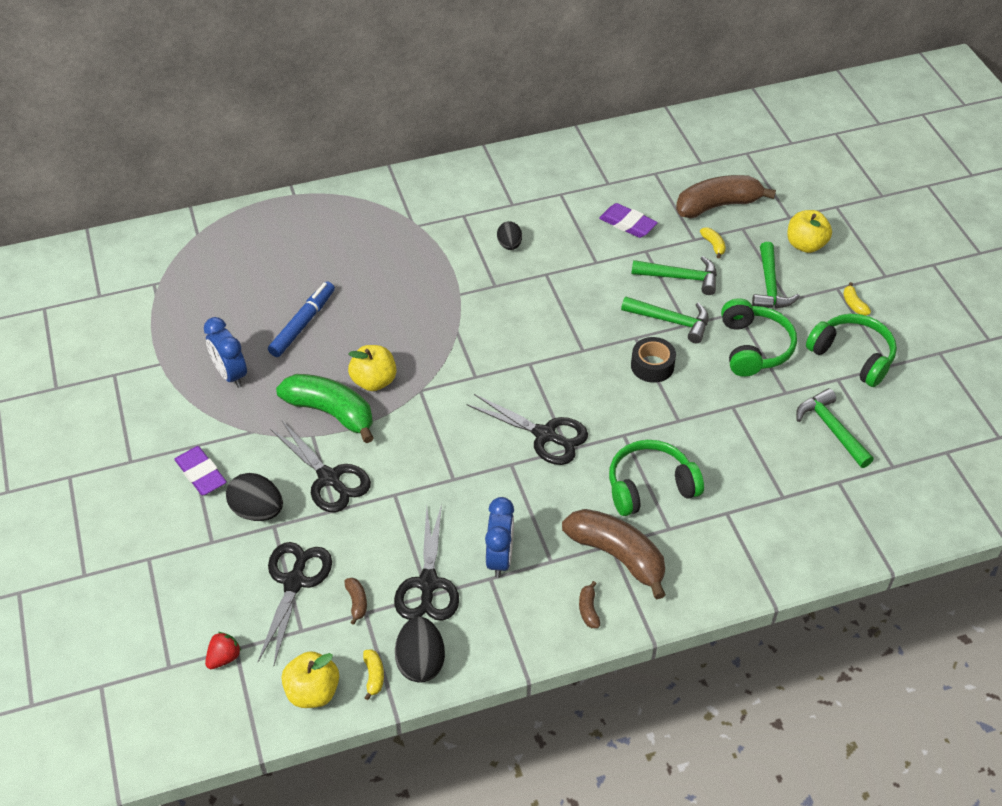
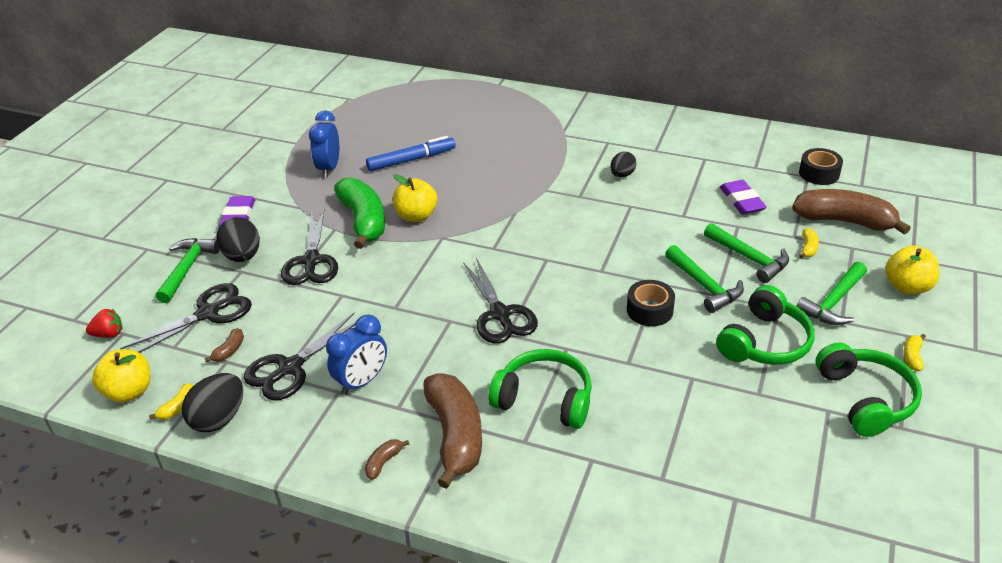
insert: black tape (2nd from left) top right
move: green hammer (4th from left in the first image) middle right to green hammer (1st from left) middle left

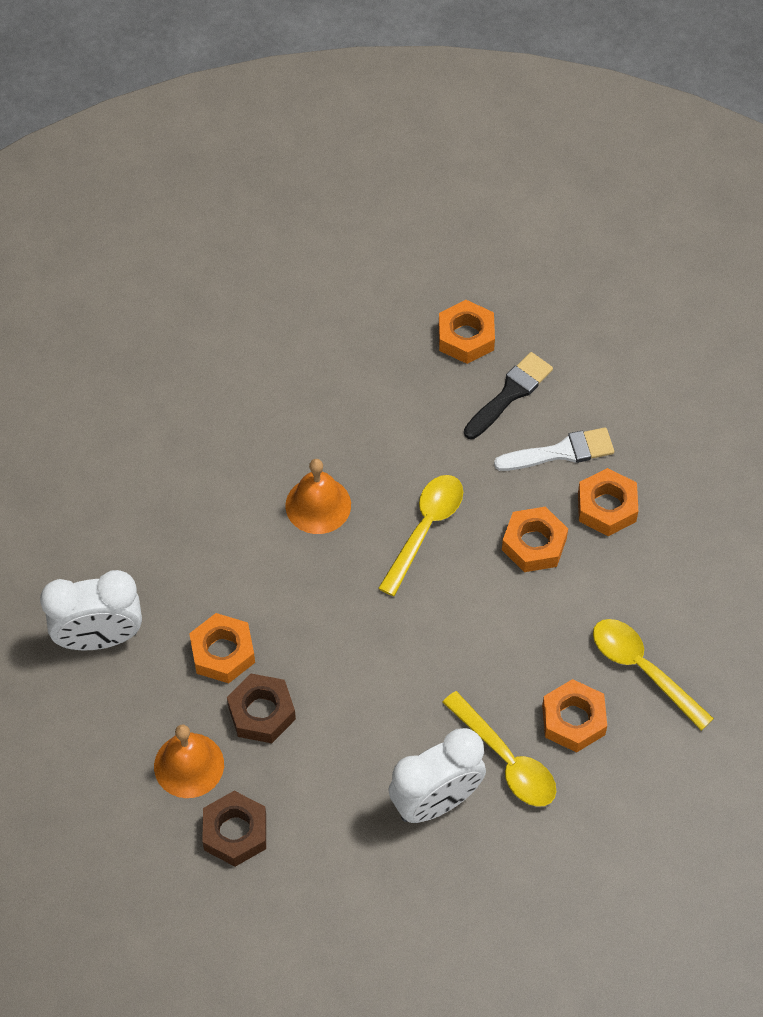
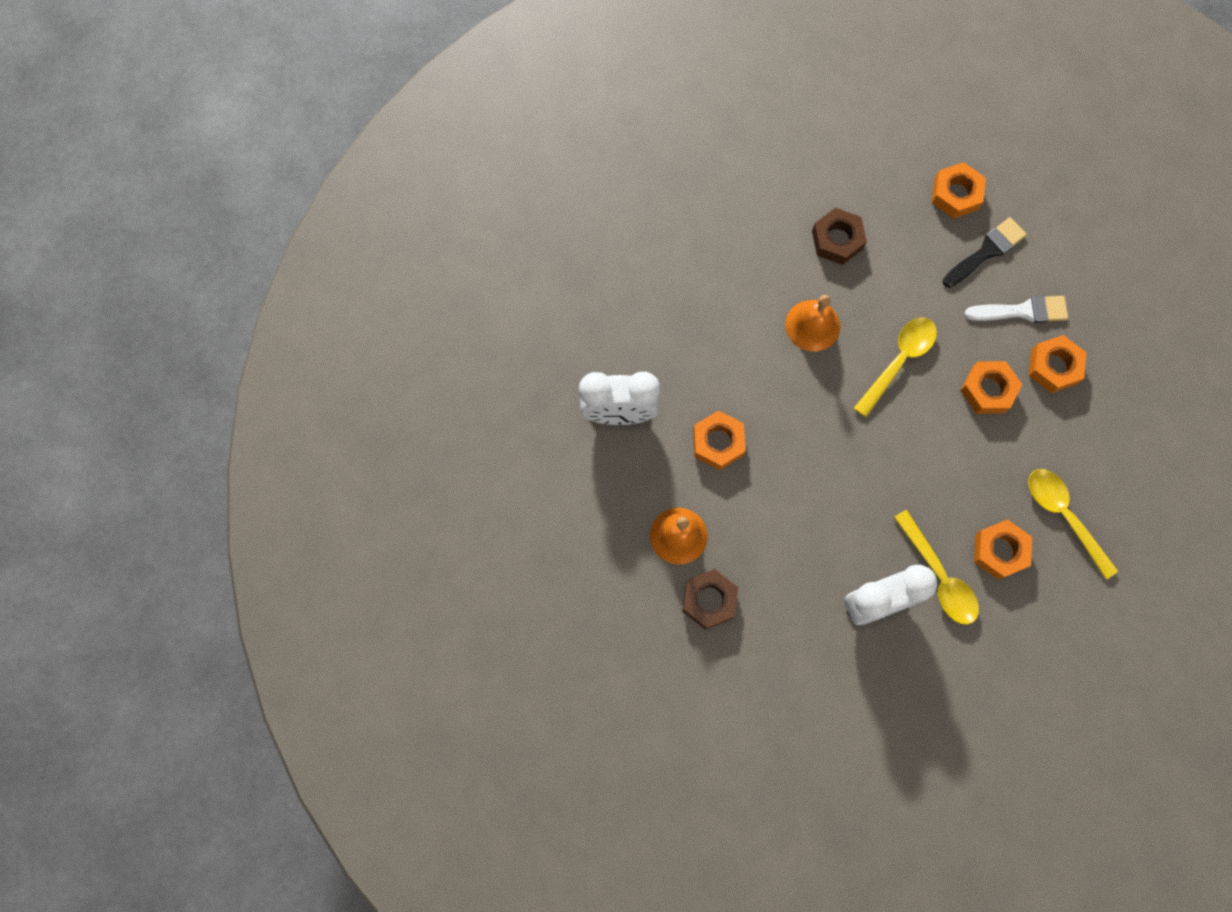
move: brown nut (2nd from left) bottom centre to top right

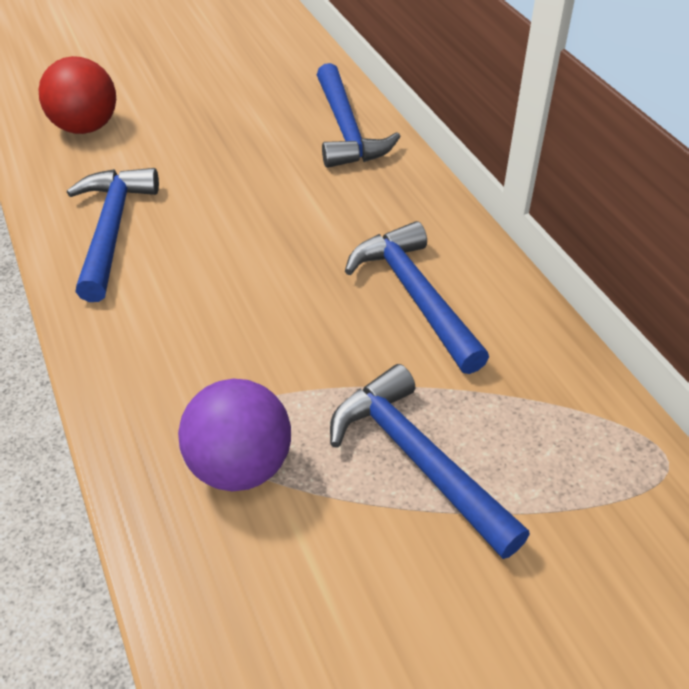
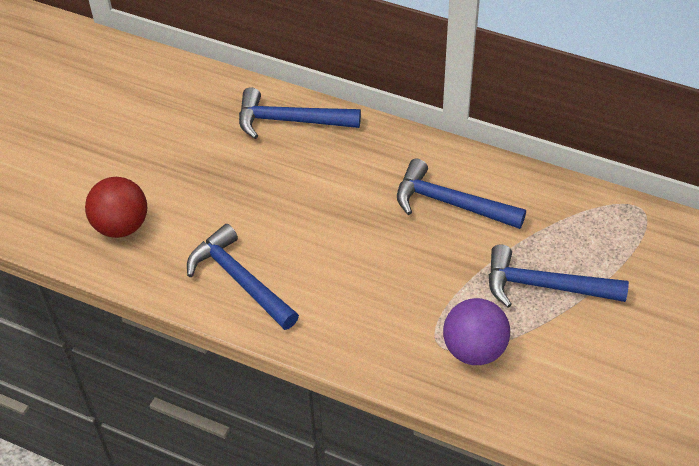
rotate: blue hammer (2nd from left) top centre = top centre 150 degrees clockwise

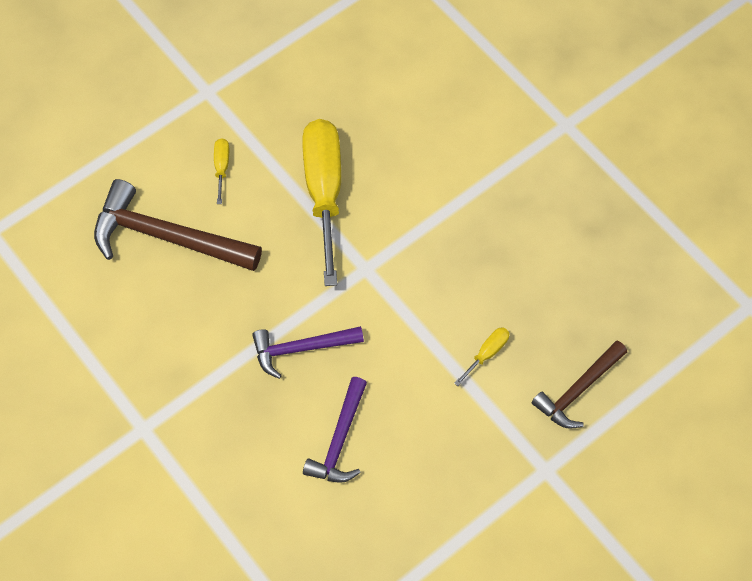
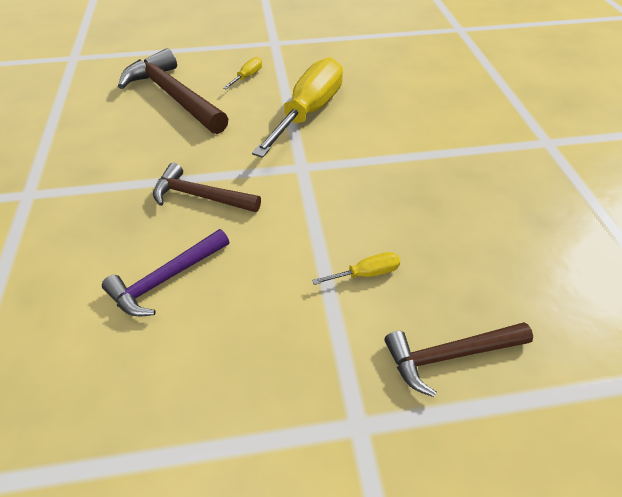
recolor: purple hammer (1st from left) centre to brown hammer (2nd from left) middle left

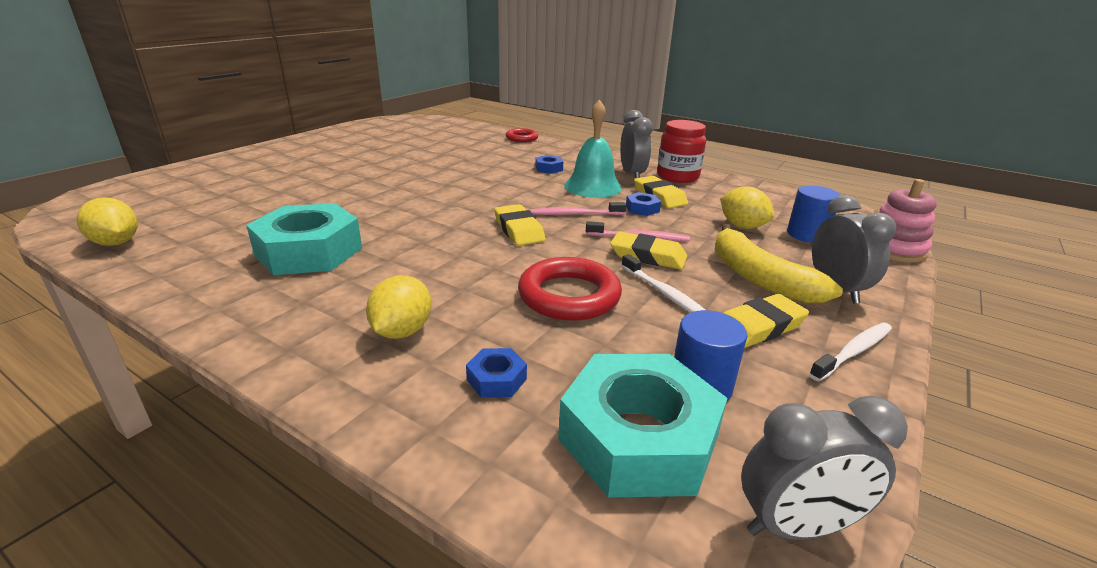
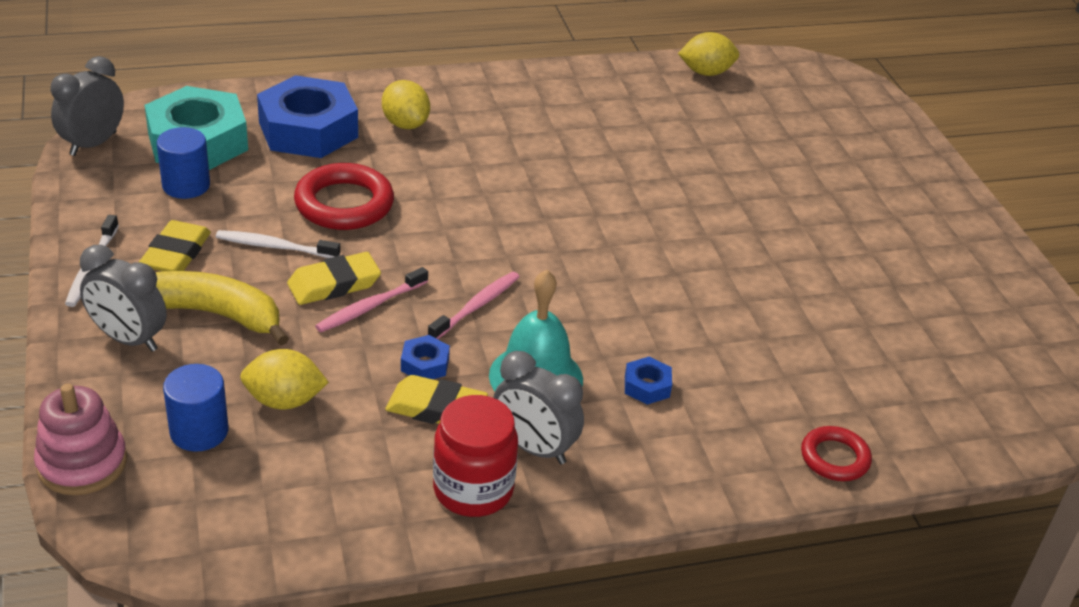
delete: turquoise nut (1st from left) middle left; yellow eraser (1st from left) centre
resize: blue nut (1st from left) centre = top left x2.39

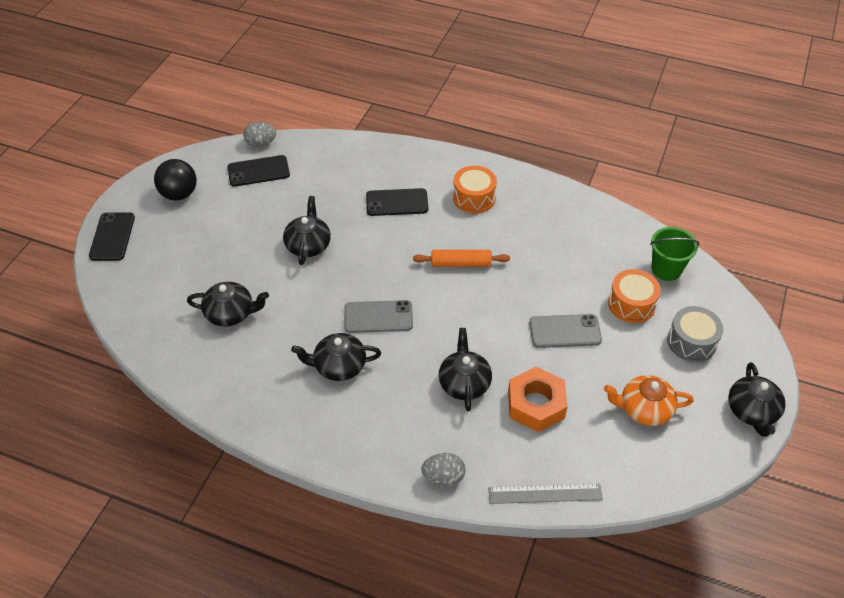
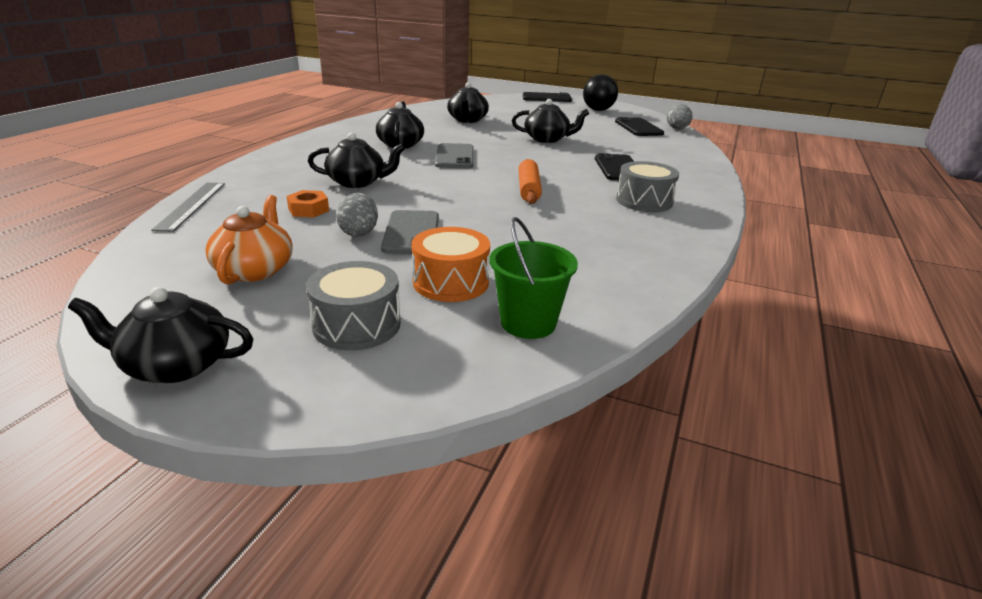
move: grey egg (2nd from left in the first image) bottom centre to grey egg (1st from left) centre
recolor: orange drum (1st from left) top centre to grey drum (2nd from left) top centre
resize: orange nut bottom centre = middle left x0.55

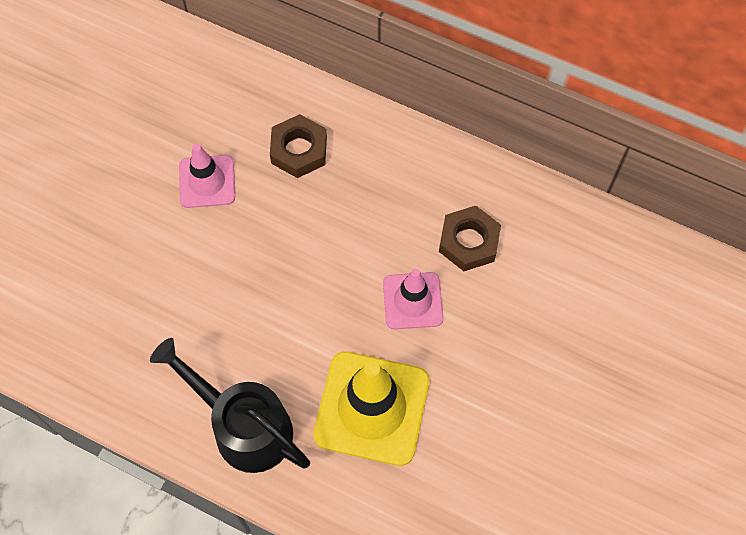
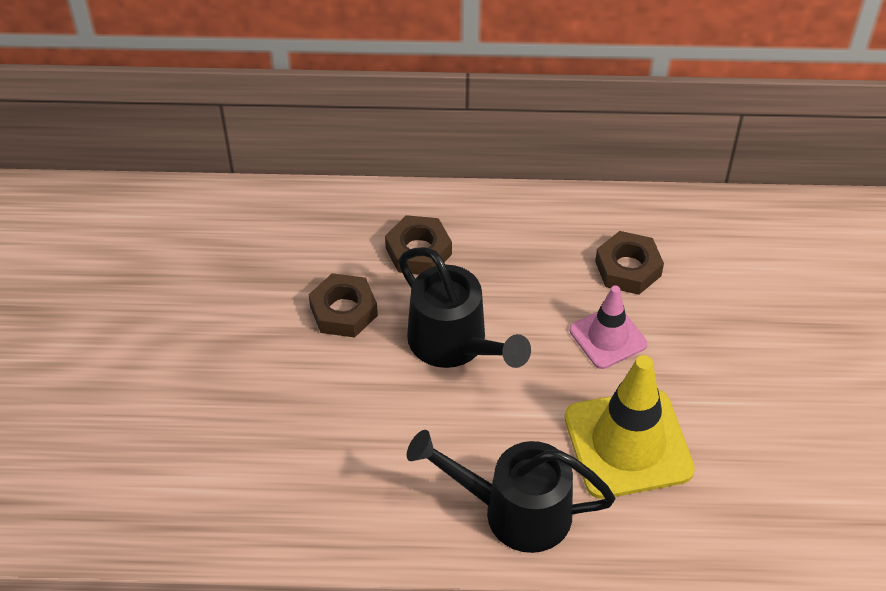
insert: black watering can (1st from left) centre
replace: pink traffic cone (1st from left) top left to brown nut (1st from left) centre

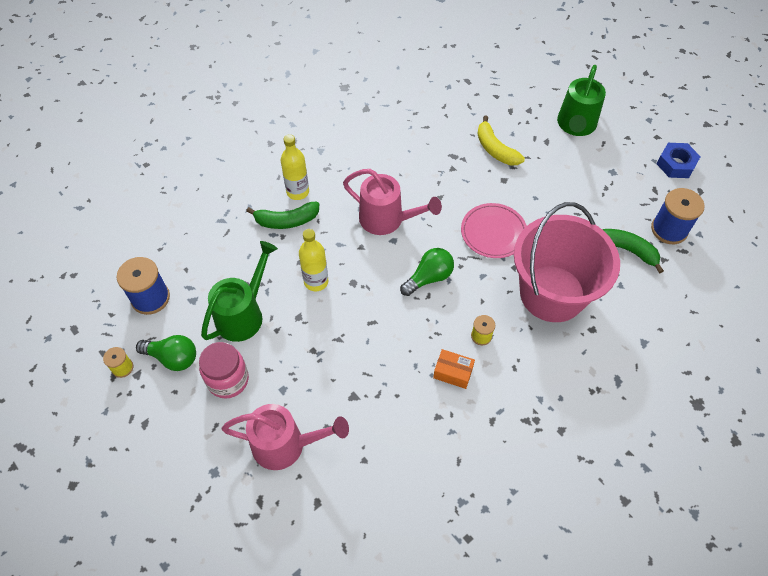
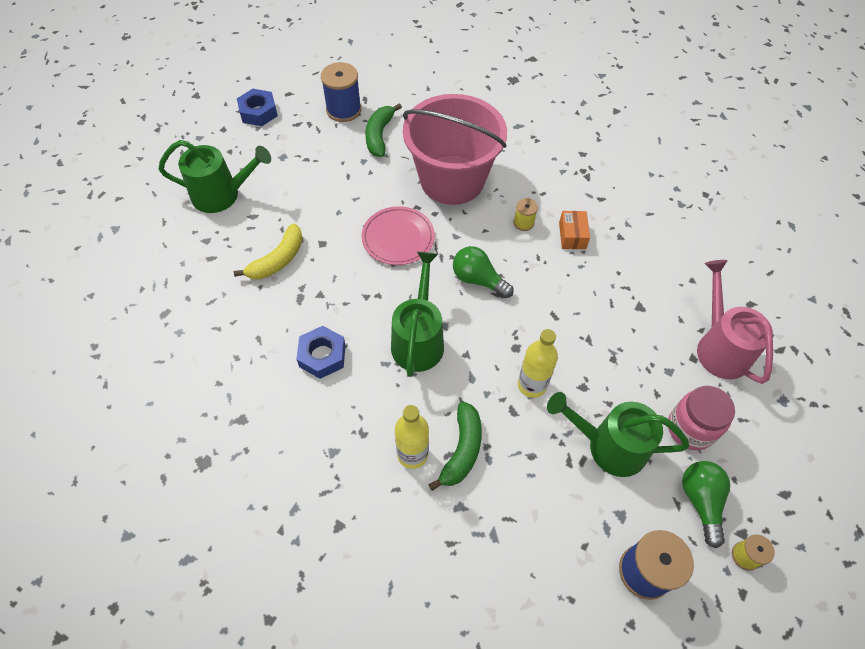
insert: blue nut (2nd from left) centre
recolor: pink watering can (2nd from left) centre to green watering can (2nd from left) centre
rotate: green banana (1st from left in the first image) centre = bottom centre 45 degrees clockwise

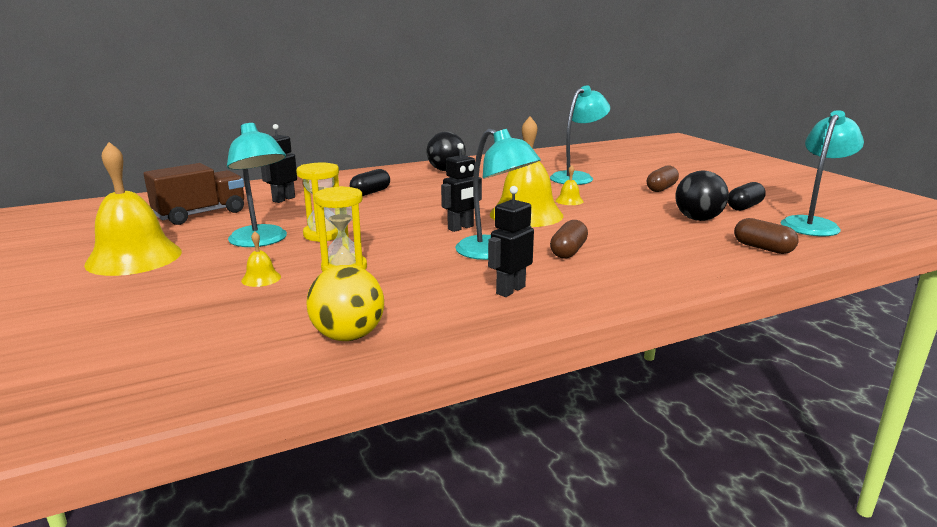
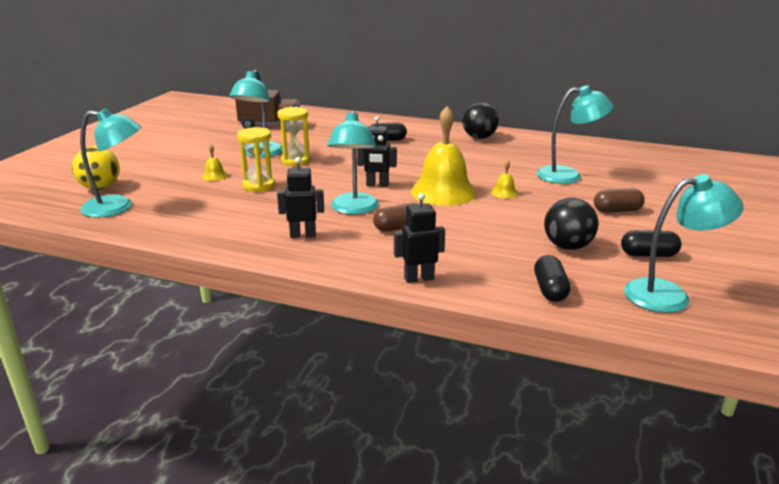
delete: yellow bell (1st from left) middle left
insert: turquoise lamp (1st from left) middle left
move: yellow ball centre to middle left; black robot (1st from left in the first image) top left to black robot (3rd from left) centre
recolor: brown capsule (3rd from left) middle right to black capsule (2nd from left) middle right

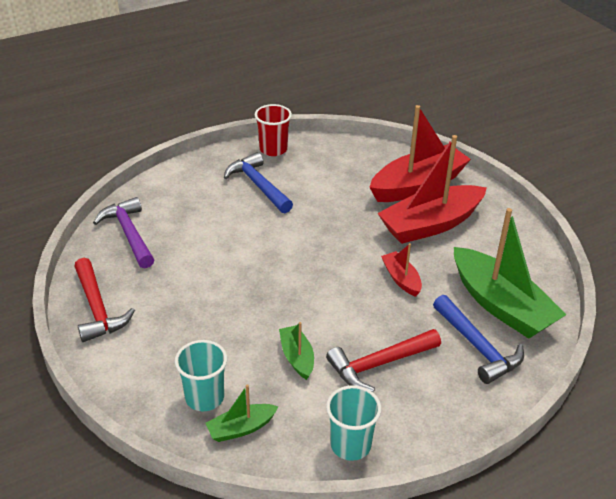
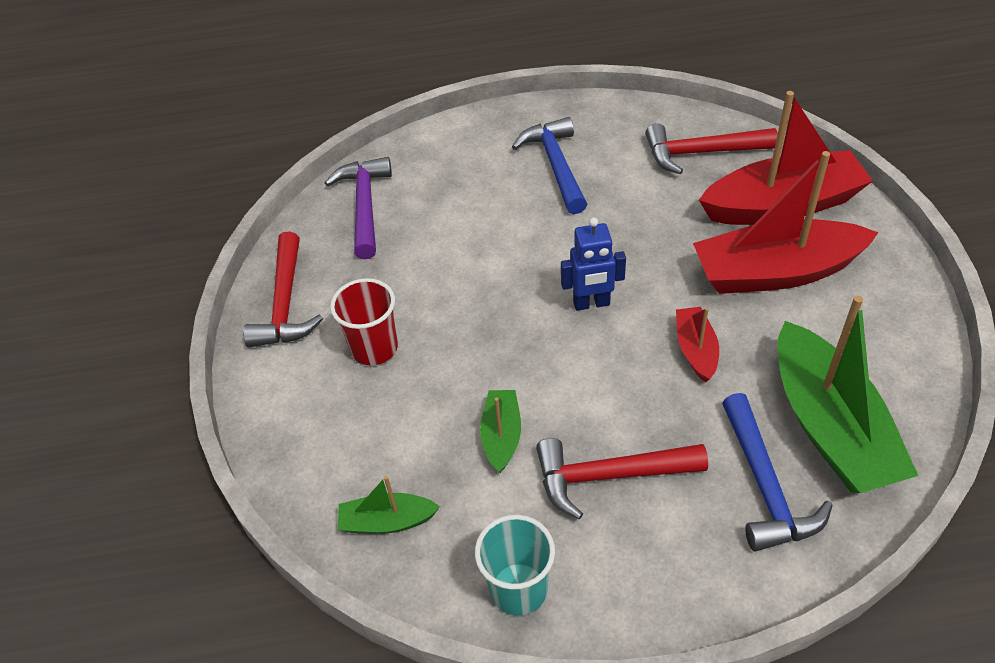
delete: turquoise cup (1st from left) bottom left
insert: blue robot centre; red hammer (3rd from left) top right
move: red cup top centre to centre

